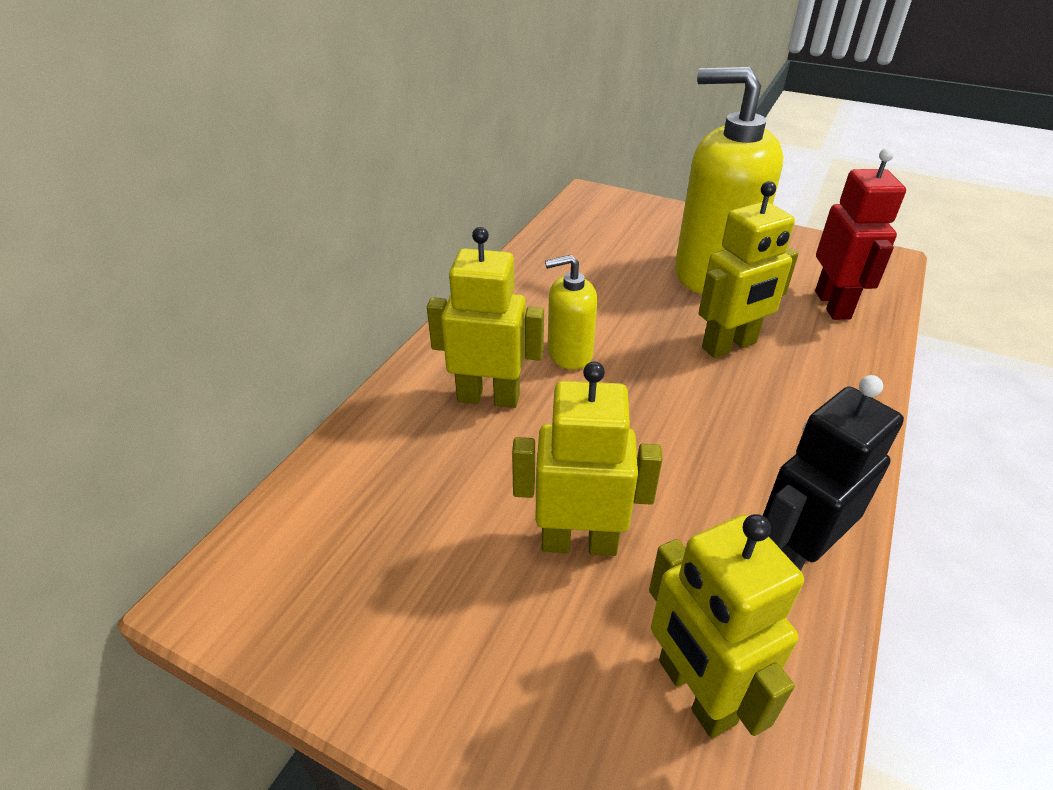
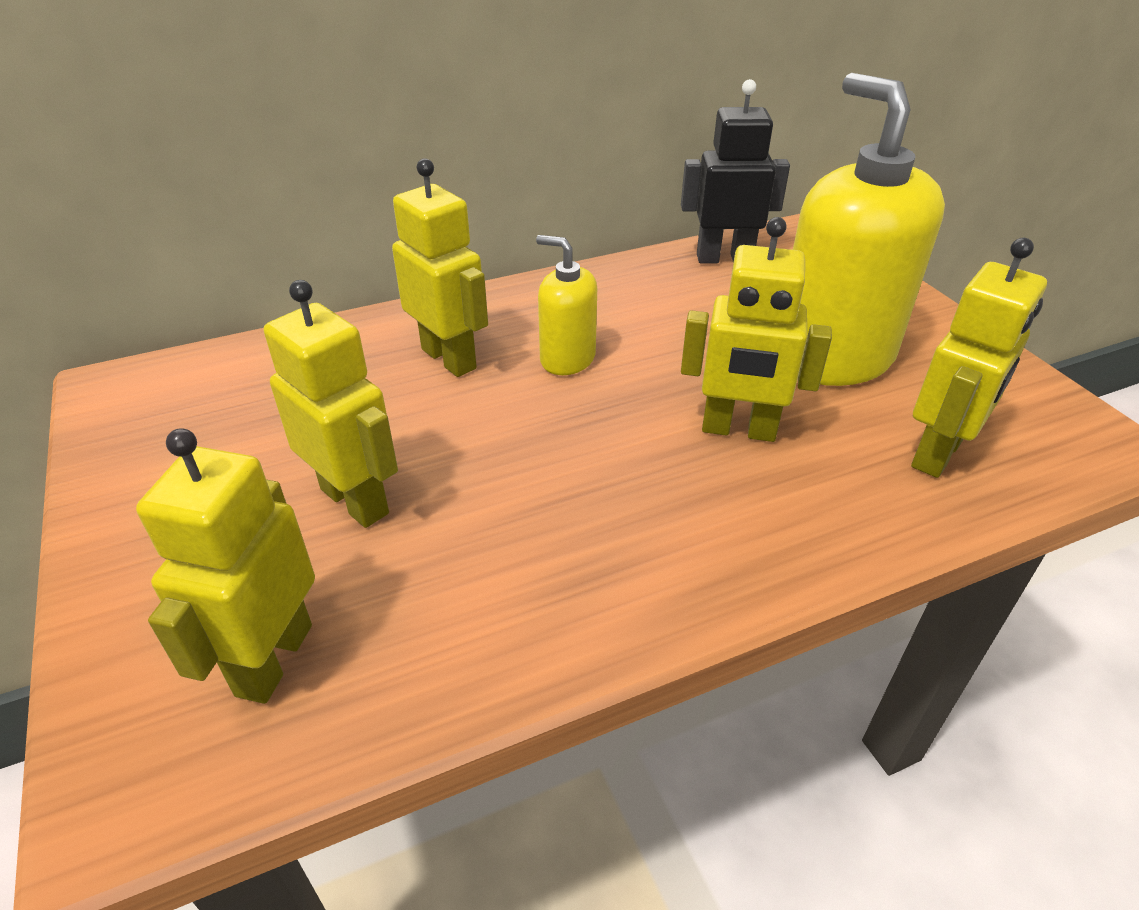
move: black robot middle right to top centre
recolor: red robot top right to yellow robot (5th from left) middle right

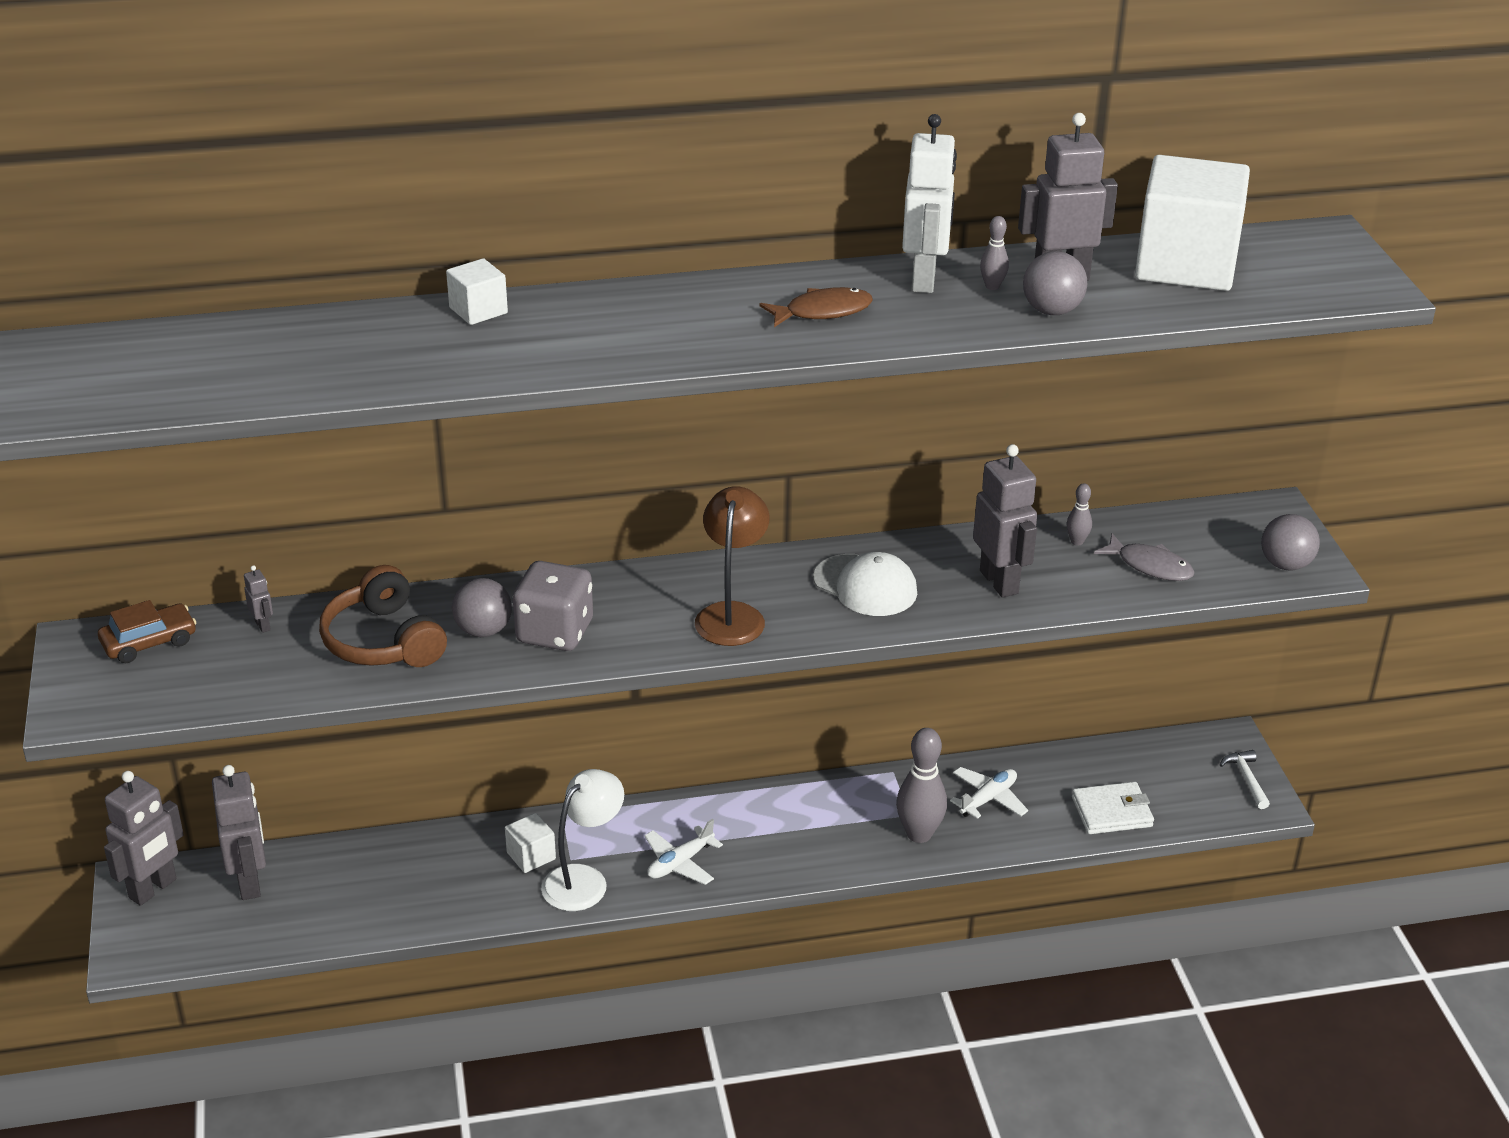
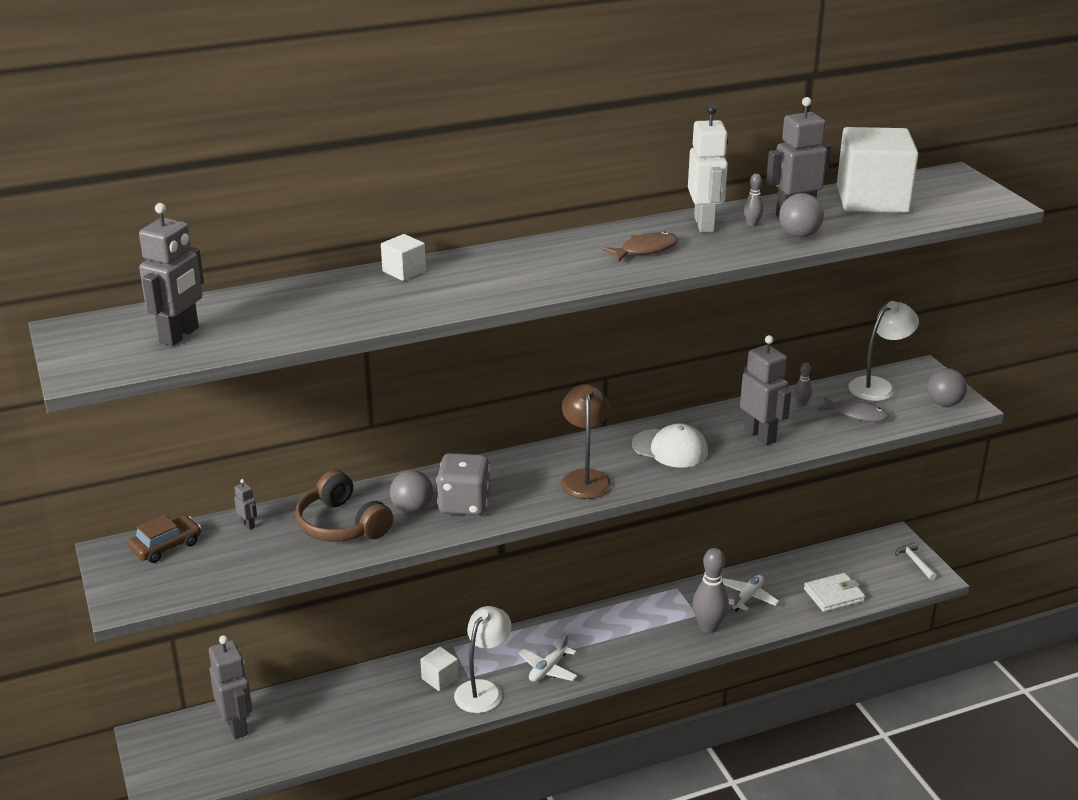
insert: white lamp (2nd from left) middle right
move: grey robot (1st from left) bottom left to middle left

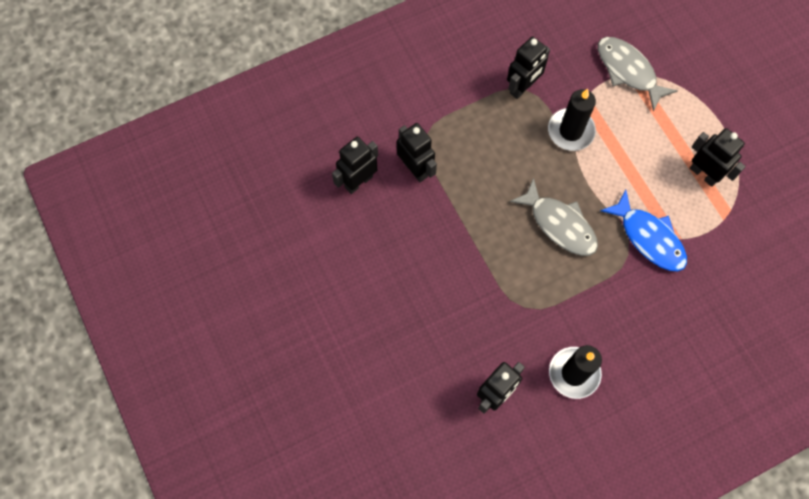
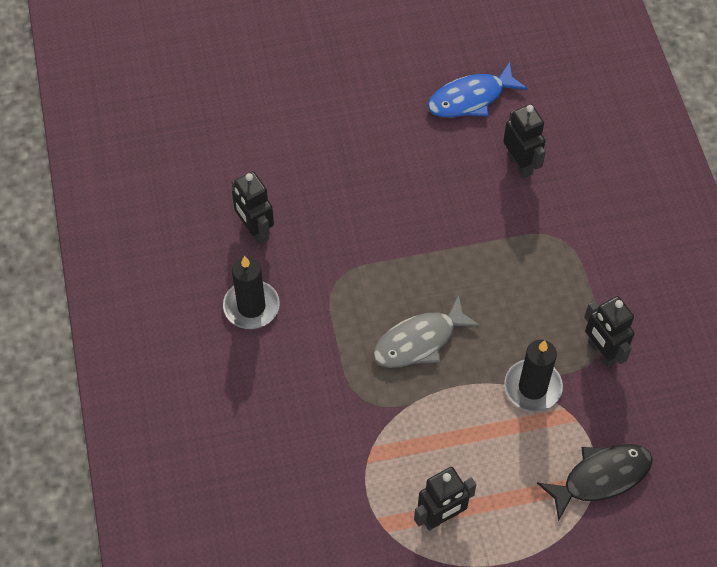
delete: black robot (2nd from left) top centre
move: blue fish middle right to top right
recolor: grey fish (2nd from left) top right to black fish bottom right

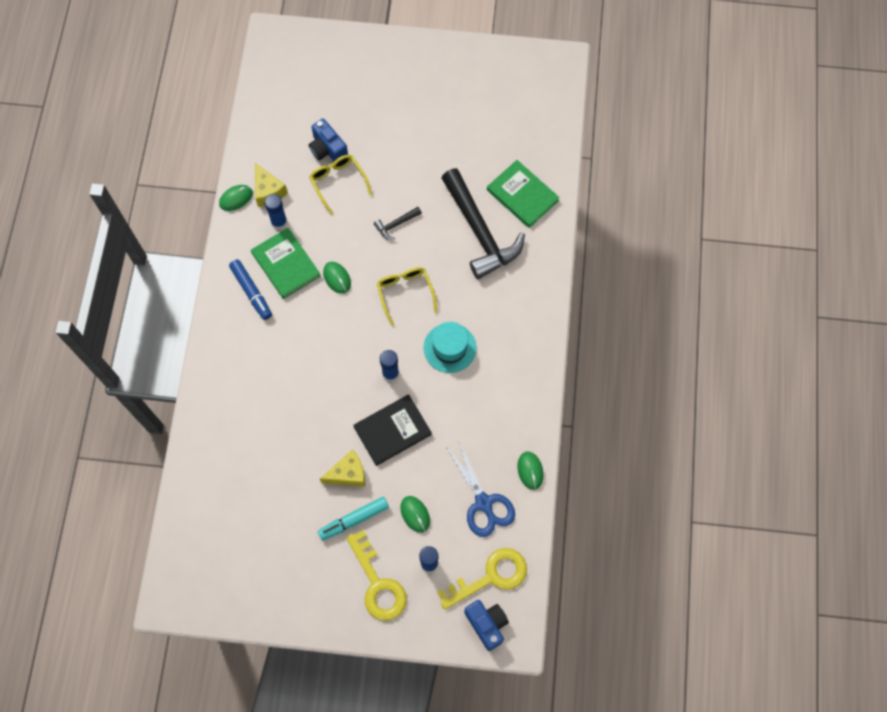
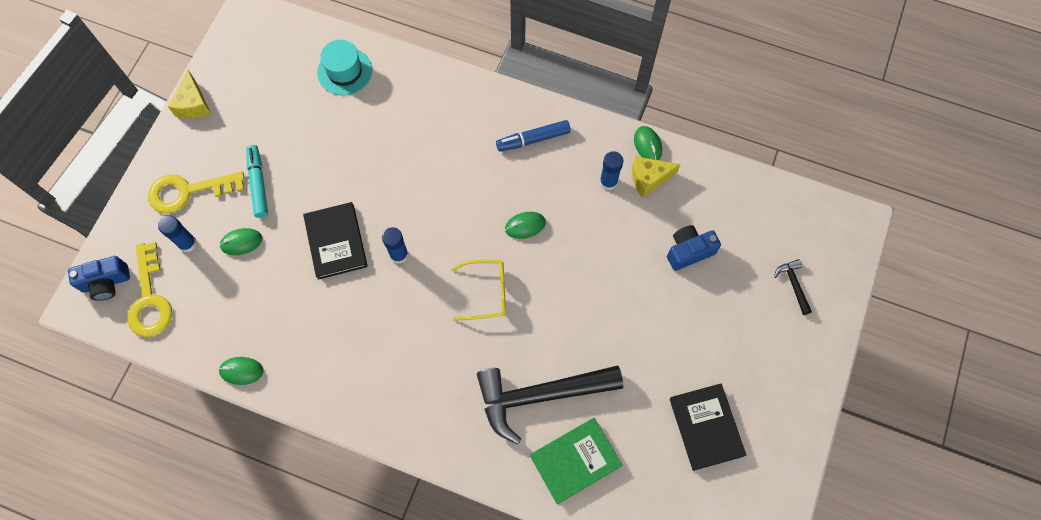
delete: green book (1st from left) middle left; yellow glasses (1st from left) top centre; blue scissors bottom centre
insert: black book (2nd from left) bottom right
move: yellow cheese (2nd from left in the first image) centre to yellow cheese (1st from left) top left; turquoise hat centre to top left; black hammer (1st from left in the first image) top centre to black hammer (2nd from left) middle right

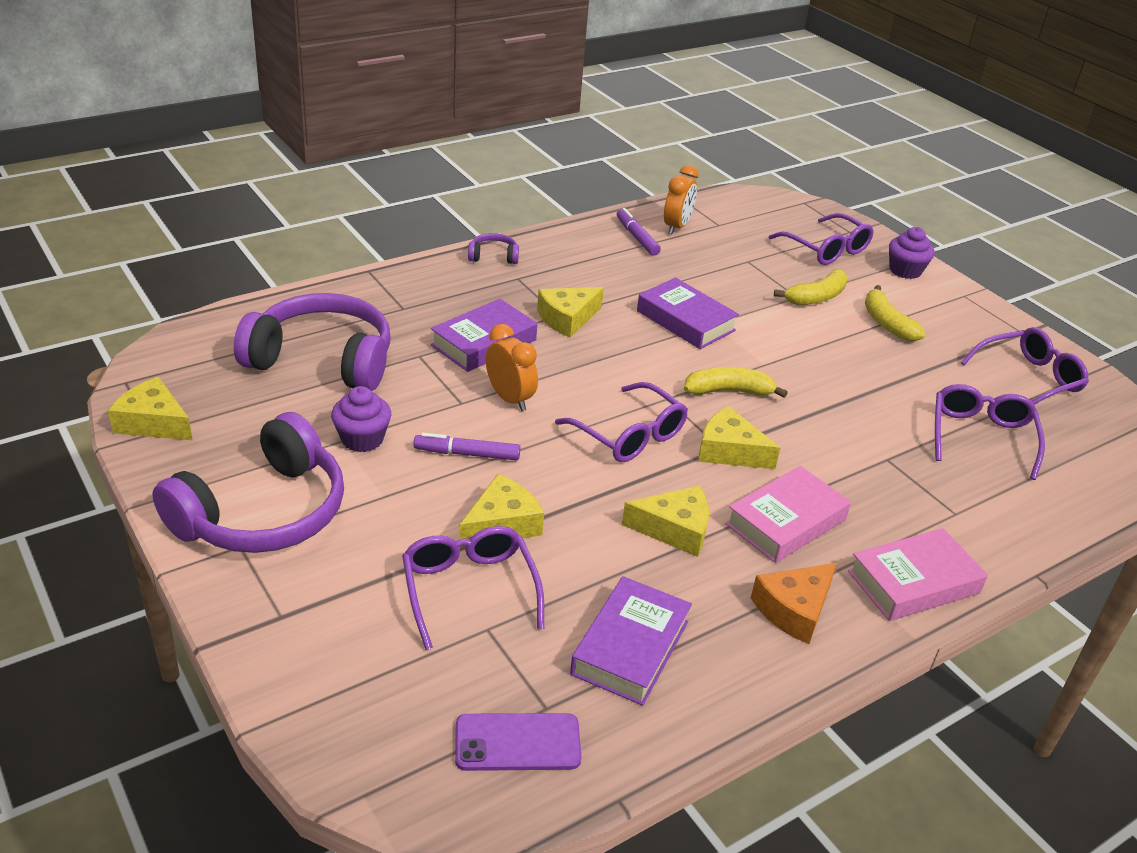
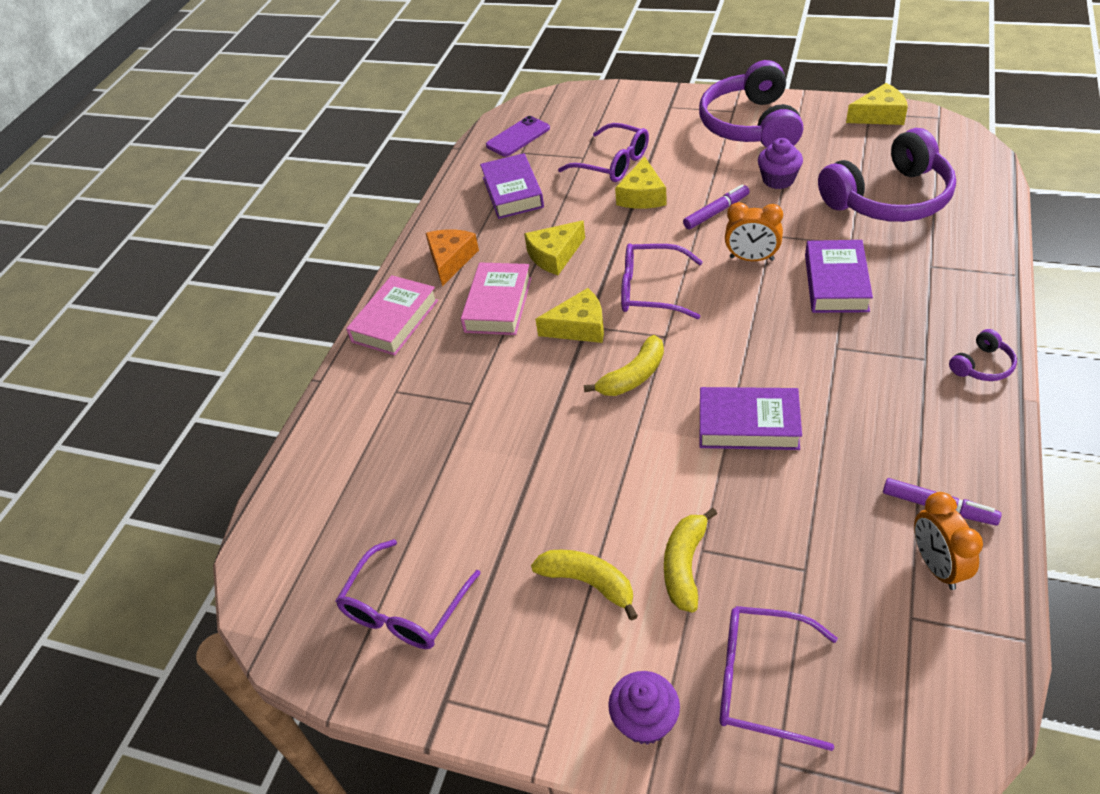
delete: yellow cheese (3rd from left) centre; purple glasses (4th from left) middle right

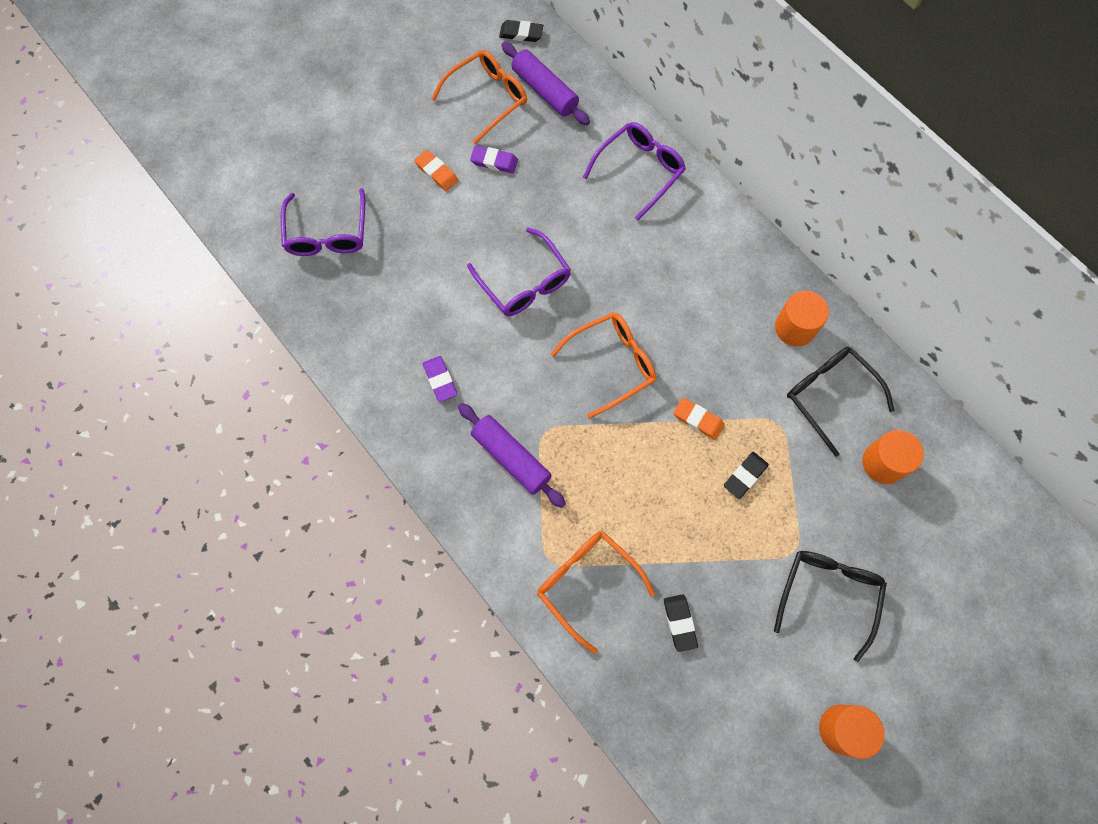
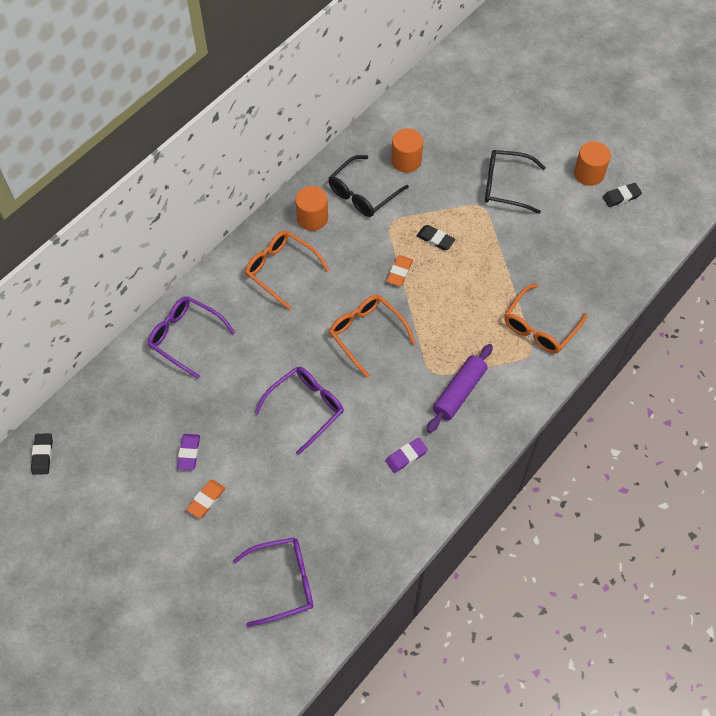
delete: purple rolling pin (2nd from left) top centre
move: orange glasses (1st from left) top centre to centre; black eraser (2nd from left in the first image) bottom centre to black eraser (3rd from left) top right

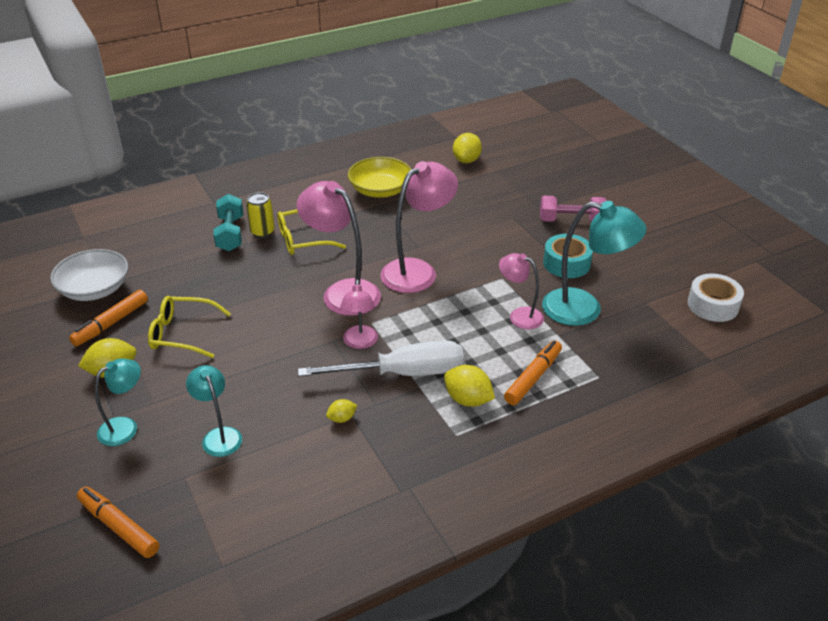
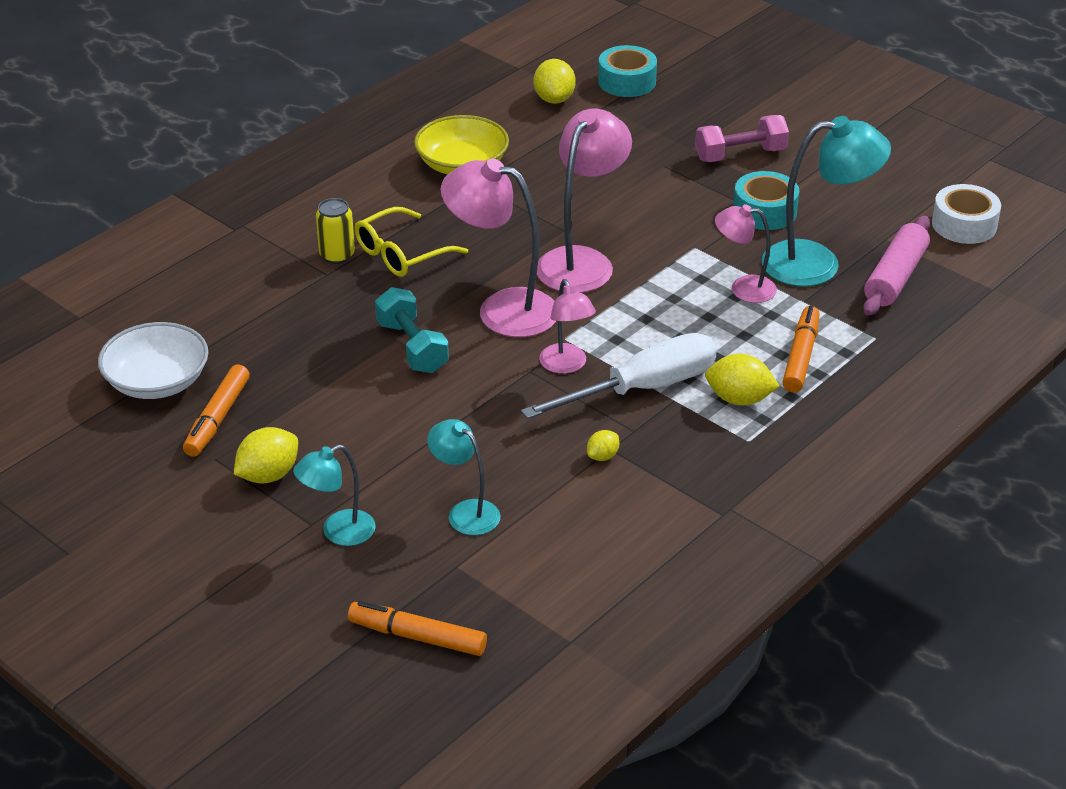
delete: yellow glasses (1st from left) middle left
insert: turquoise tape (1st from left) top centre; pink rolling pin middle right
move: turquoise dumbbell middle left to centre
rotate: turquoise lamp (1st from left) middle left = middle left 150 degrees counterclockwise

